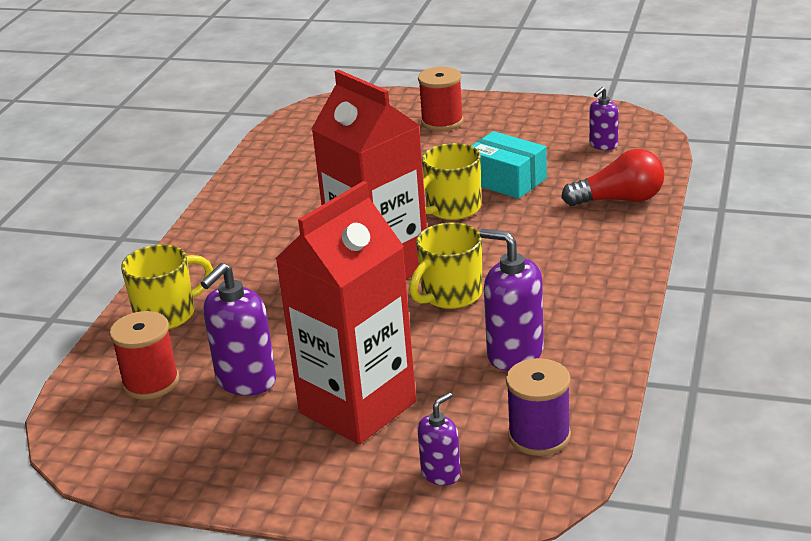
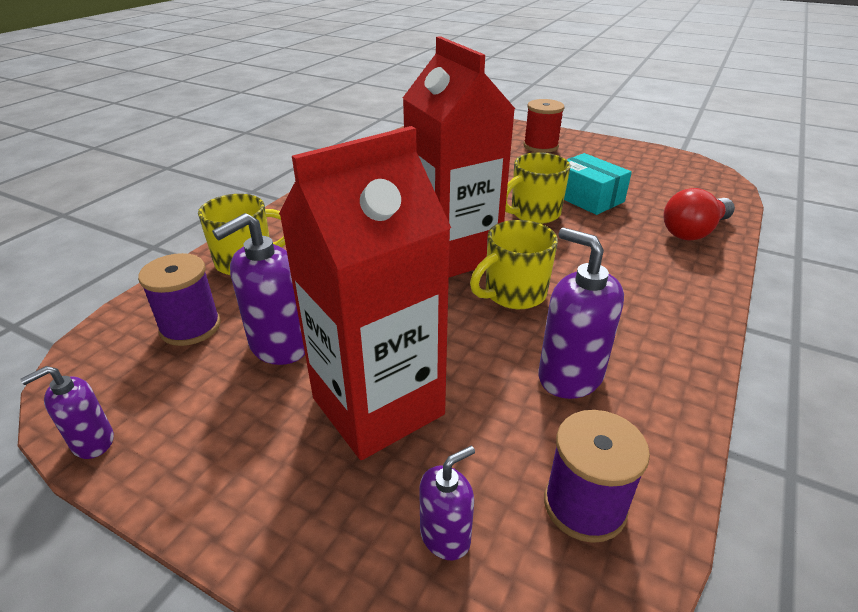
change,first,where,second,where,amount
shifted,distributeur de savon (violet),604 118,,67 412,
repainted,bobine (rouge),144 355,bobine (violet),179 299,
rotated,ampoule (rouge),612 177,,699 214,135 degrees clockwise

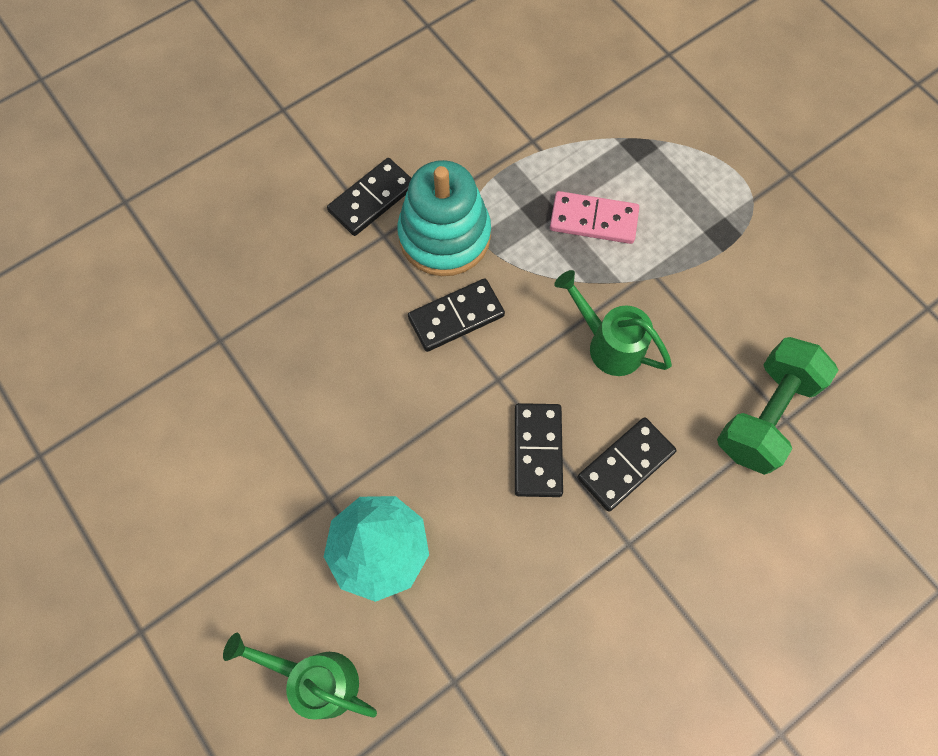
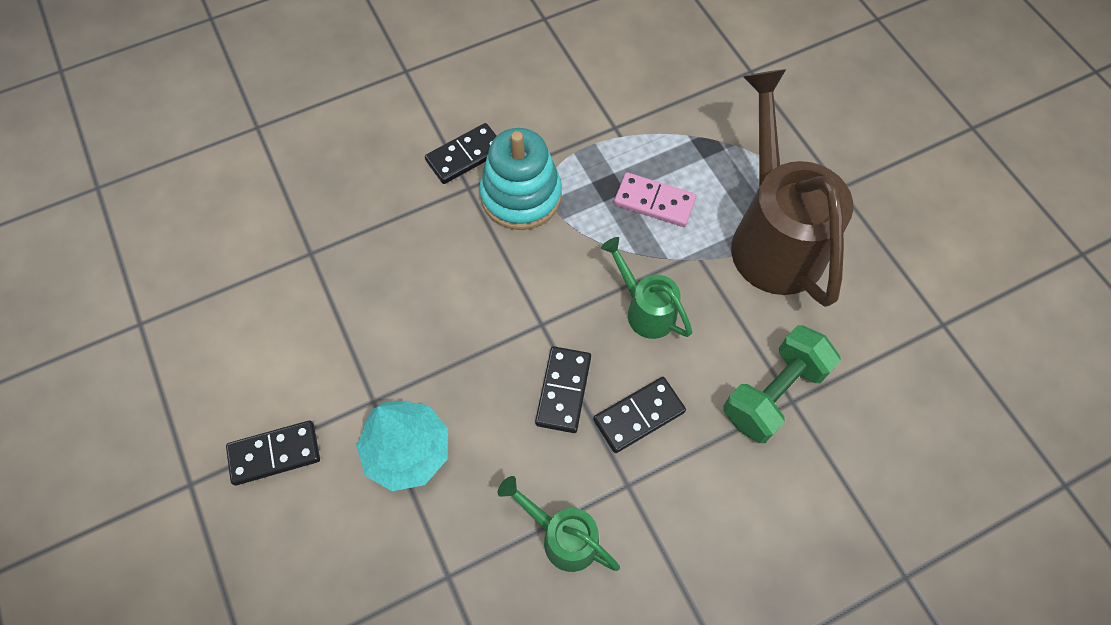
change,first,where,second,where,amount
shifted,domino (noir),456 315,,273 453,
shifted,arrosoir (vert),300 676,,559 524,
new,,,arrosoir (marron),792 188,

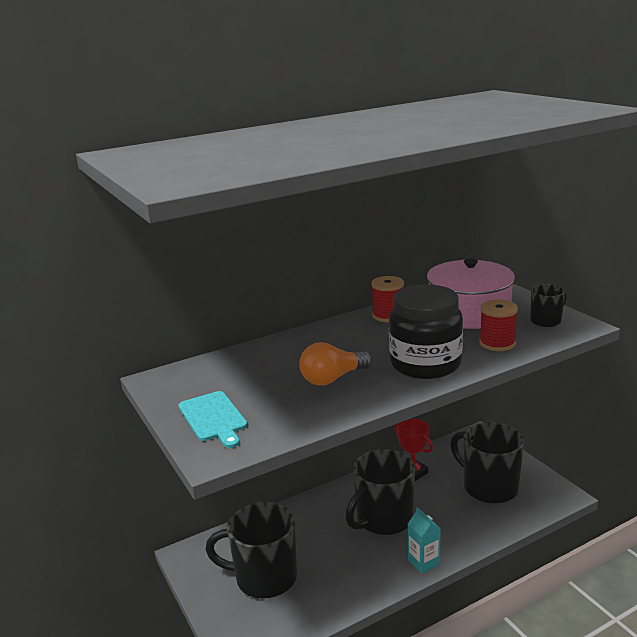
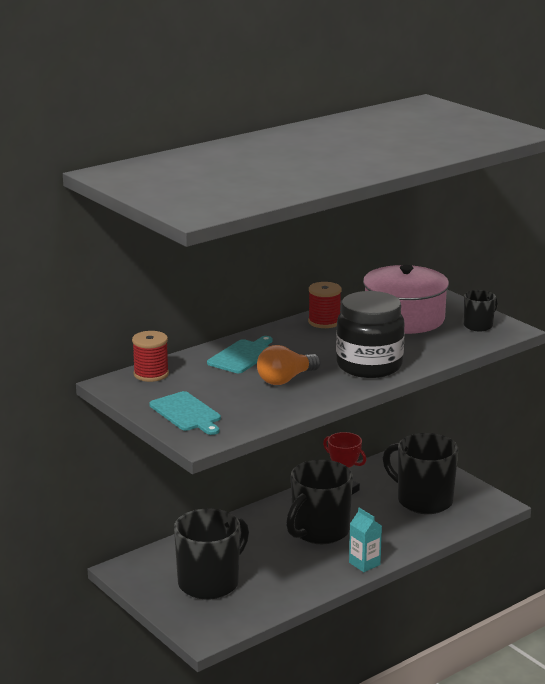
change,first,where,second,where,amount
shifted,bobine (rouge),498 325,,150 356,
rotated,tasse (noir),251 550,,211 554,135 degrees clockwise
new,,,planche à découper (turquoise),240 354,

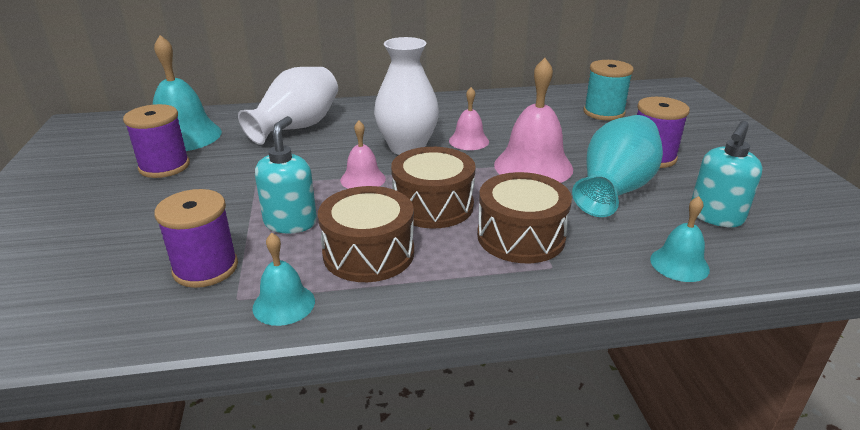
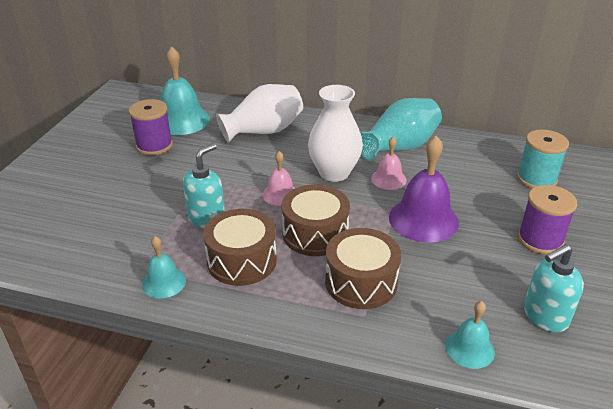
change,first,where,second,where,amount
shifted,vase (turquoise),617 166,,401 129,
repainted,cloche (rose),533 120,cloche (violet),424 189,
gone,bobine (violet),196 238,,,

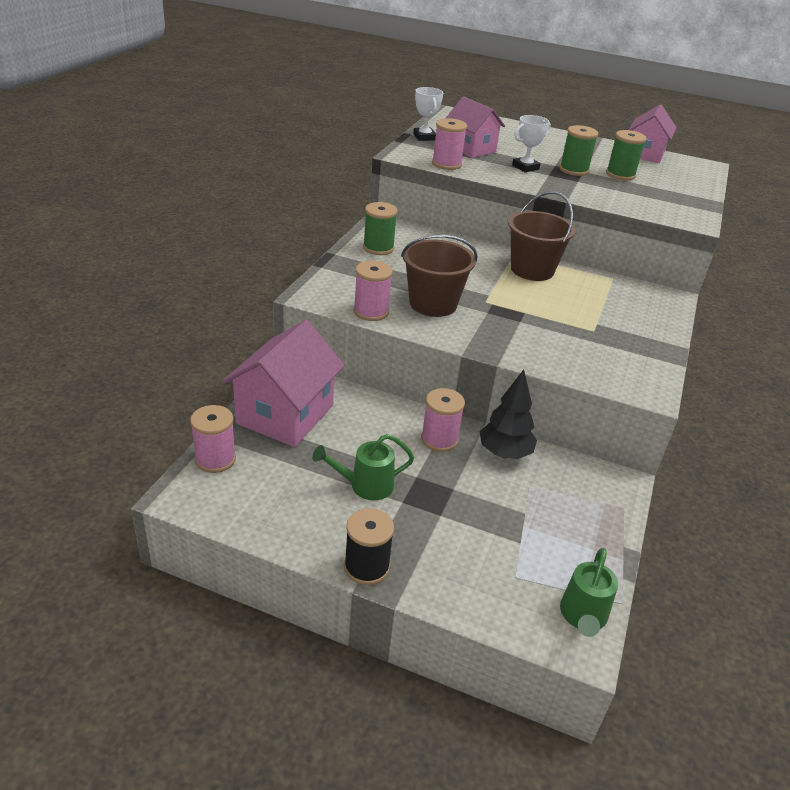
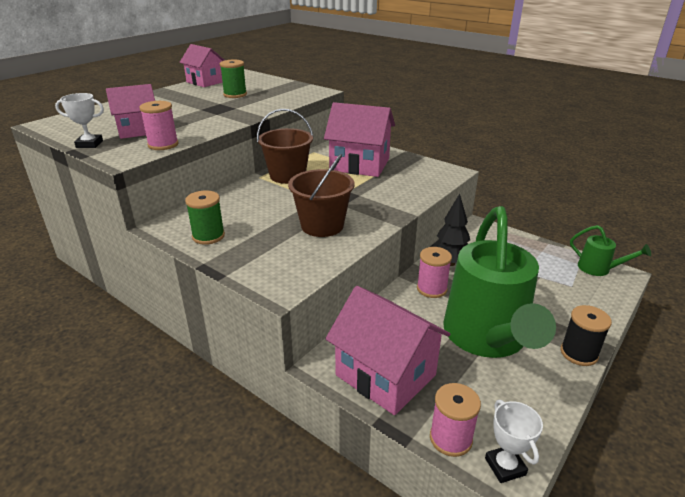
change,first,where,second,where,amount
new,,,maison (rose),359 139,
scaled,arrosoir (vert),363 467,,500 282,x2.34
shifted,trophée (blanc),531 143,,514 441,
gone,bobine (rose),373 290,,,
gone,bobine (vert),579 150,,,

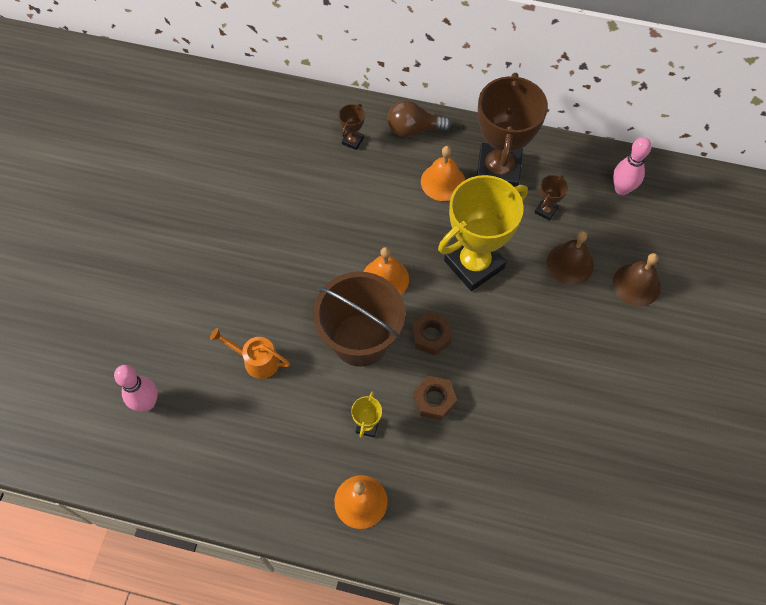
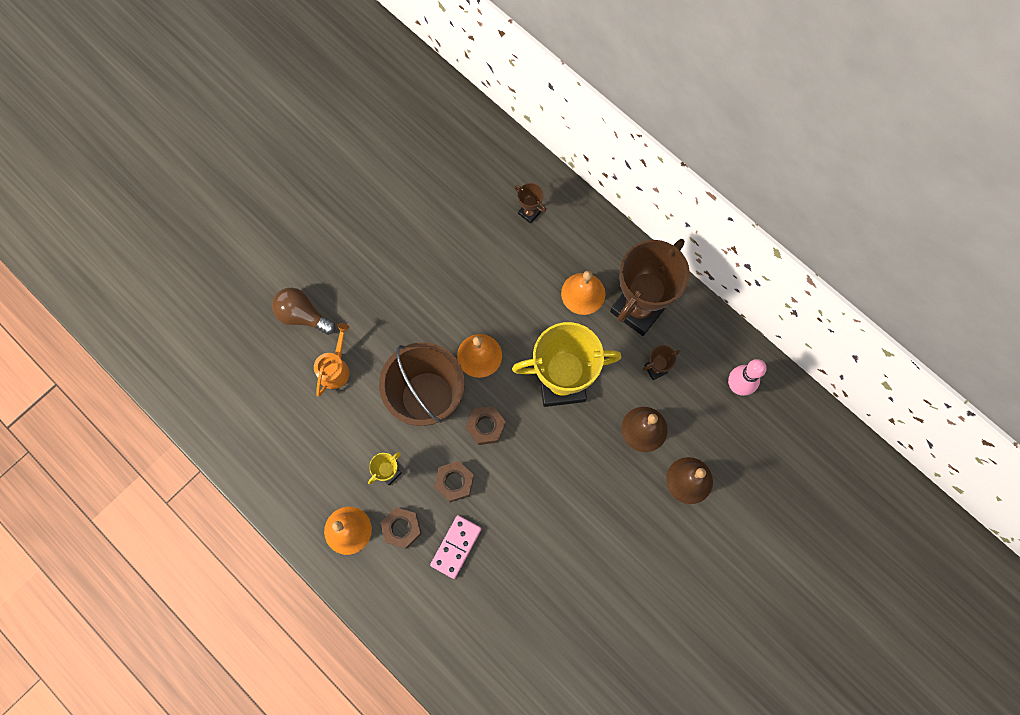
change,first,where,second,where,amount
shifted,ampoule (marron),419 118,,303 311,
rotated,arrosoir (orange),250 353,,332 359,60 degrees clockwise
new,,,écrou (marron),401 528,
new,,,domino (rose),455 547,
rotated,trophée (marron),352 127,,530 203,75 degrees clockwise
gone,quille (rose),136 388,,,

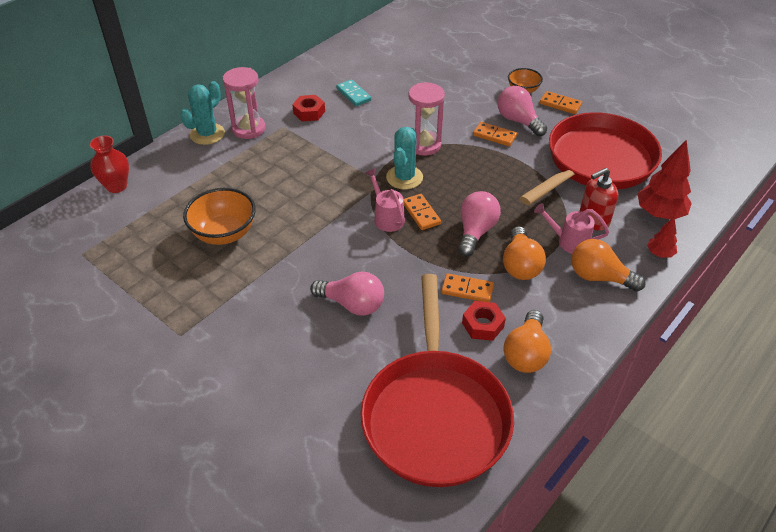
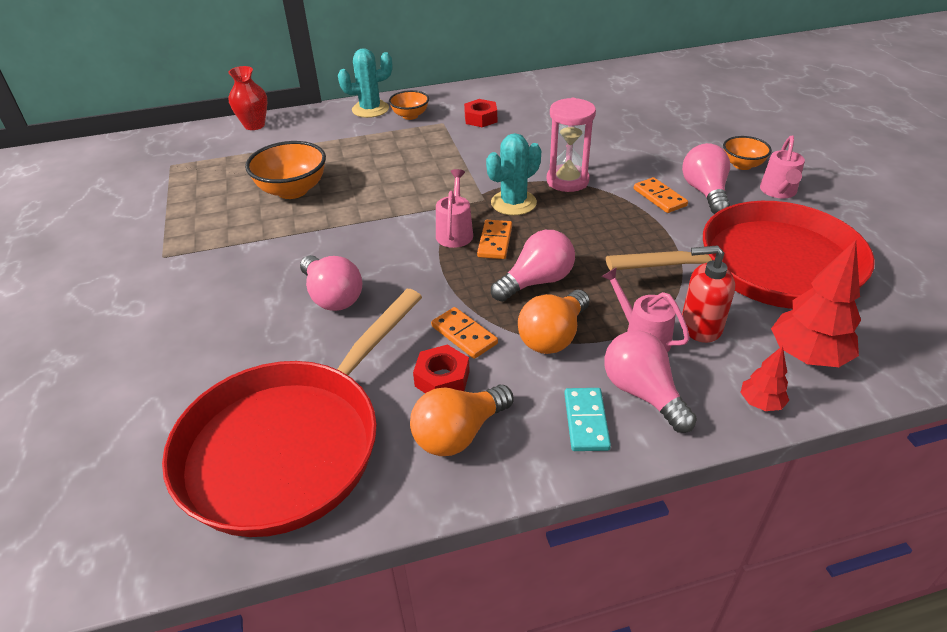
change,first,where,second,where,amount
swapped,sablier (rose),244 103,bol (orange),409 105,
shifted,domino (turquoise),353 92,,587 419,
repainted,ampoule (orange),608 265,ampoule (rose),650 382,
swapped,domino (orange),561 102,arrosoir (rose),782 167,

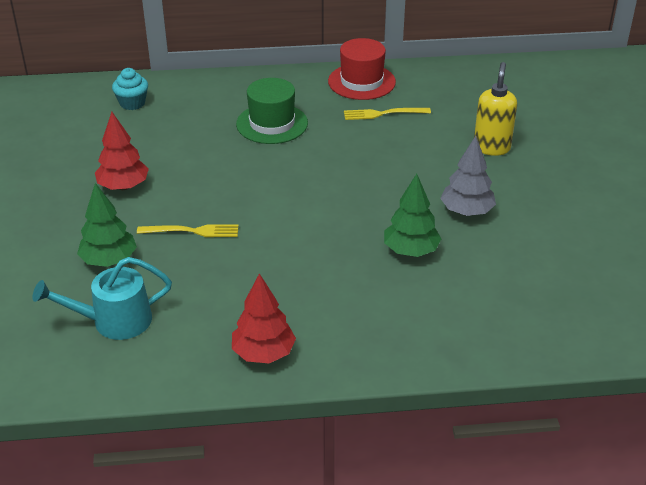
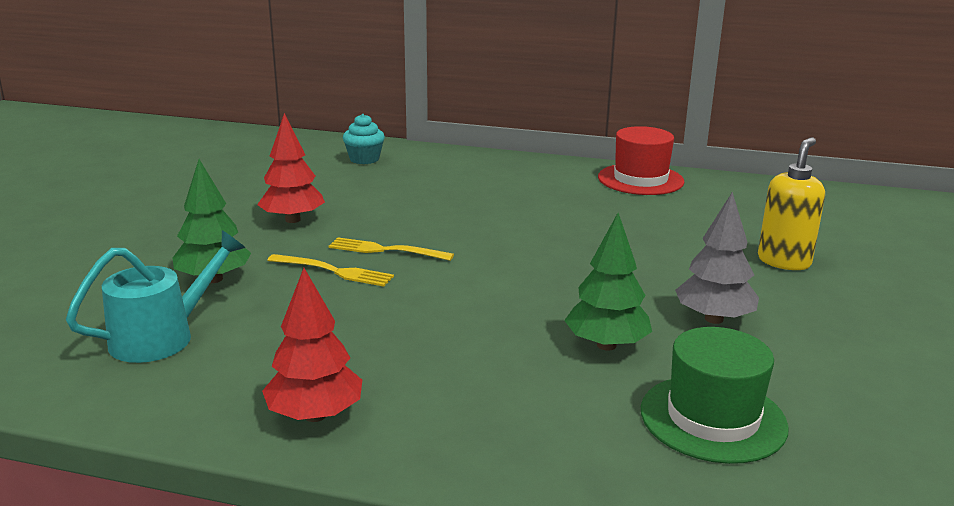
change,first,where,second,where,amount
rotated,arrosoir (turquoise),102 298,,156 296,135 degrees clockwise
shifted,fourchette (jaune),387 114,,391 249,
shifted,chapeau (vert),272 111,,715 395,

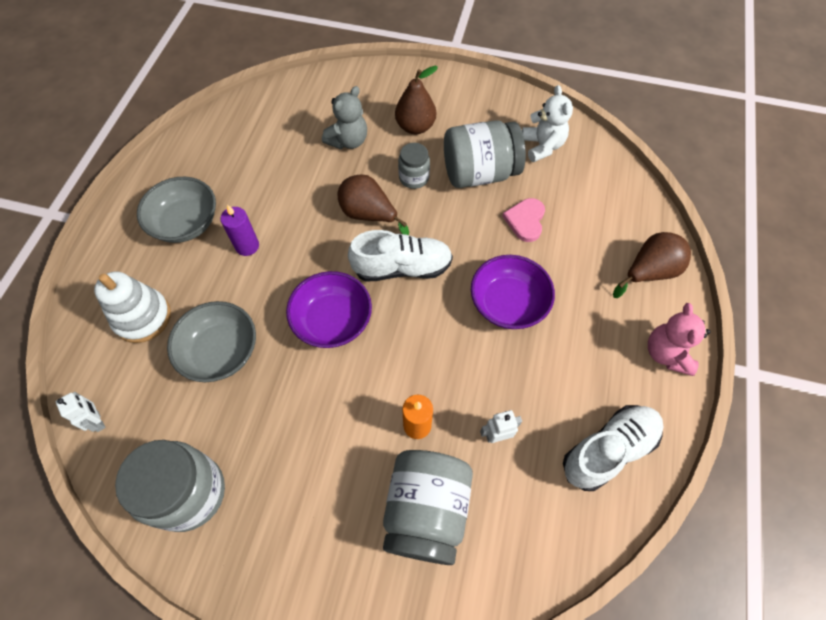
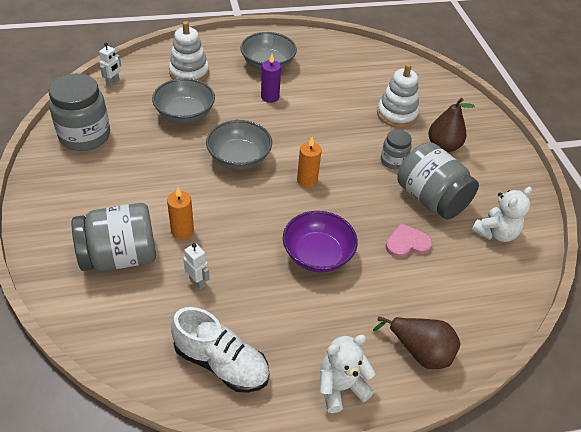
change,first,where,second,where,amount
repainted,bol (violet),329 309,bol (gris),239 145,
swapped,chaussure (blanc),400 256,bougie (orange),309 162,
repainted,ours en peluche (rose),679 339,ours en peluche (blanc),348 374,
swapped,ours en peluche (gris),344 117,jouet à empiler (blanc),398 96,
gone,poire (marron),373 204,,,

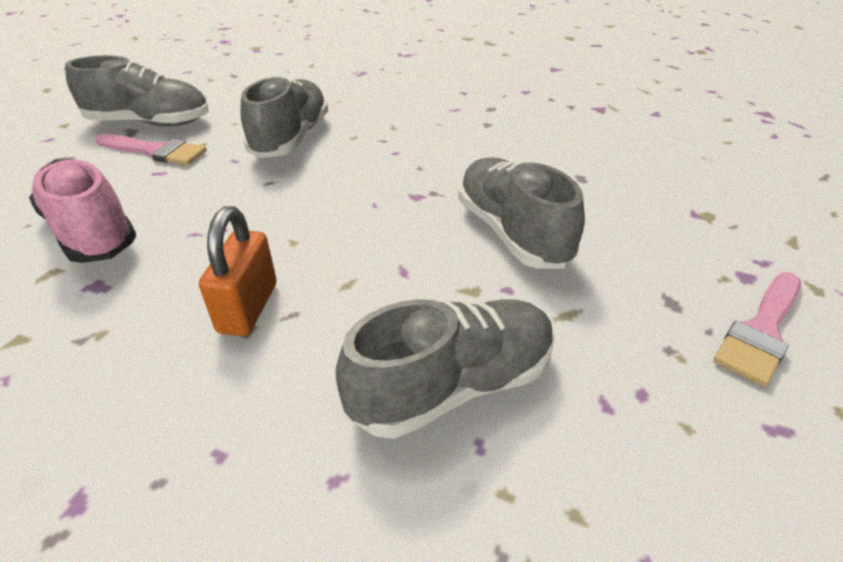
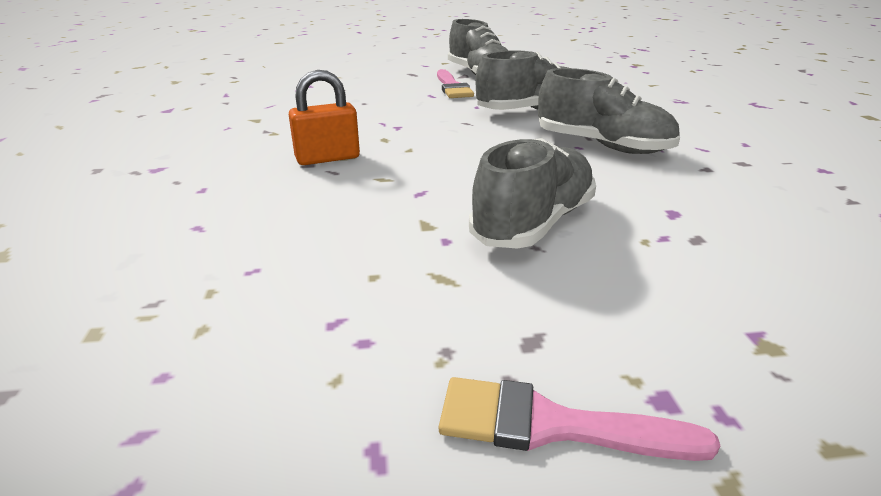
change,first,where,second,where,amount
shifted,chaussure (gris),445 369,,609 111,
gone,chaussure (rose),82 211,,,

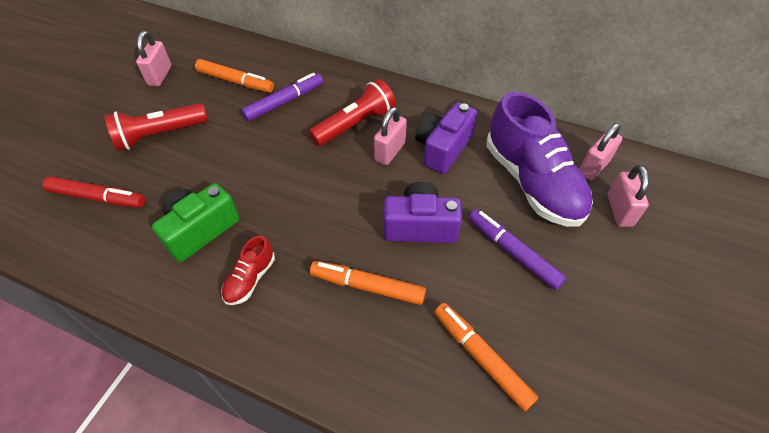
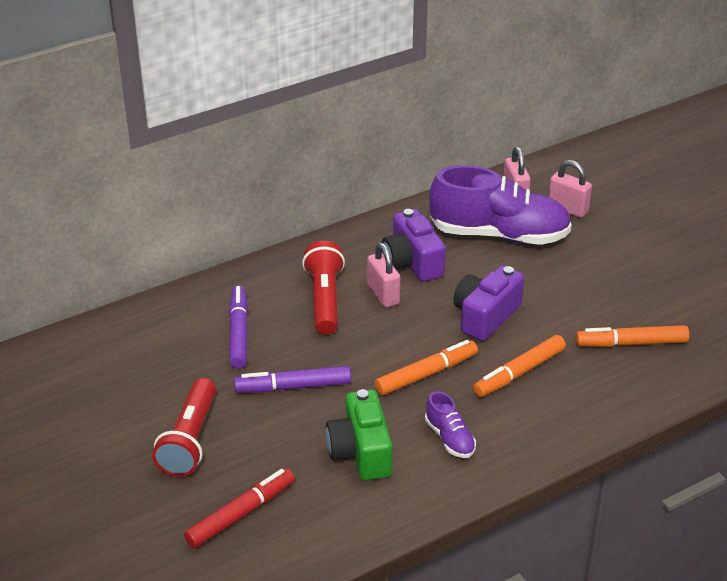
change,first,where,second,where,amount
shifted,feutre (violet),518 249,,292 379,
shifted,feutre (orange),234 76,,426 367,
repainted,chaussure (rouge),248 270,chaussure (violet),450 424,
gone,cadenas (rose),154 58,,,

